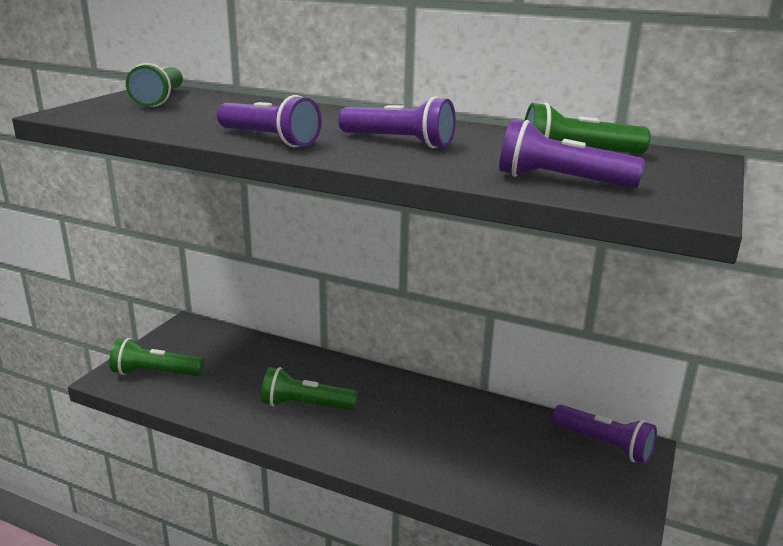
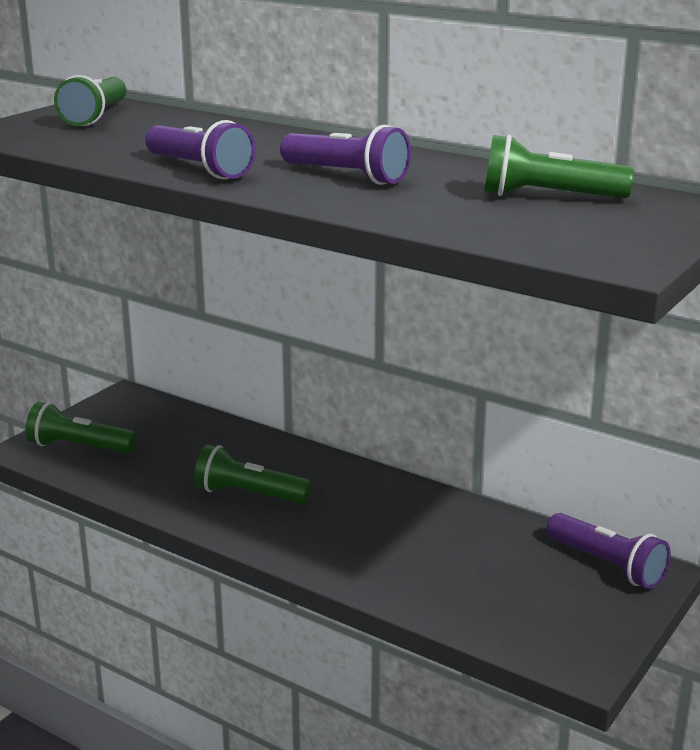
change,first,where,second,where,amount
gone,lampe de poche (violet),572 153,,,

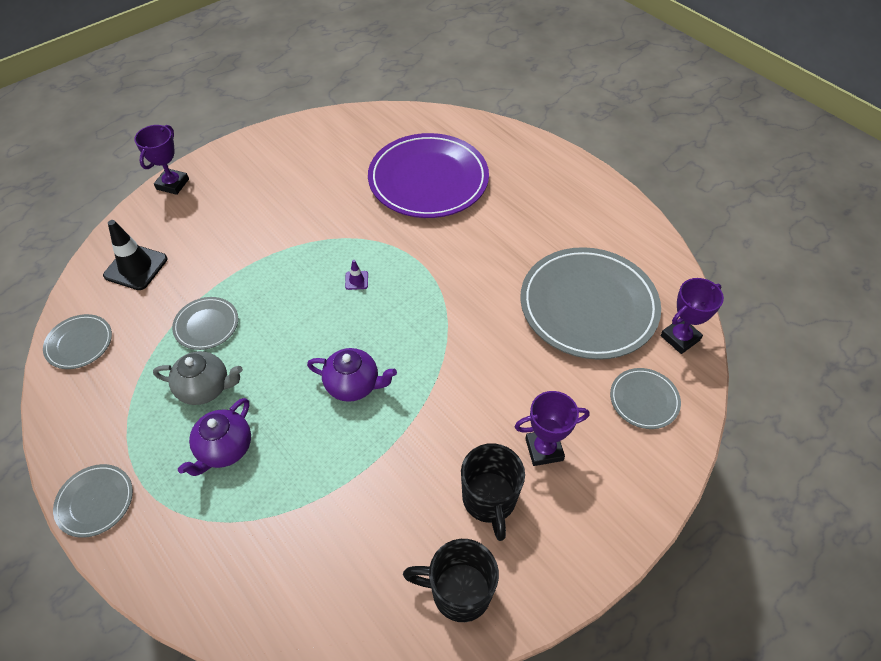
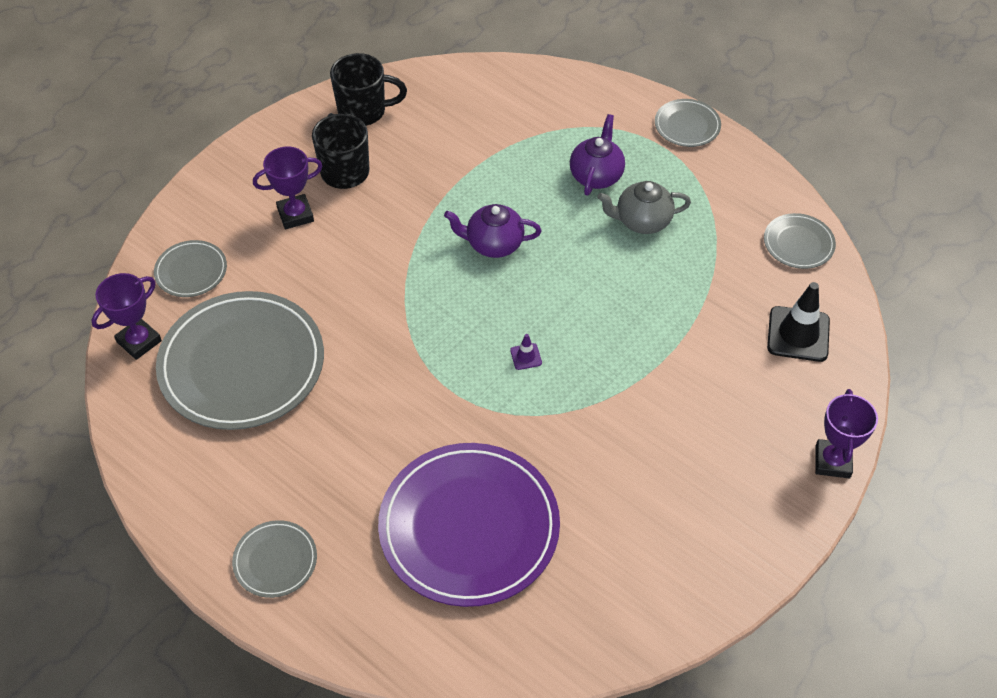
change,first,where,second,where,amount
shifted,assiette (gris),205 323,,274 559,

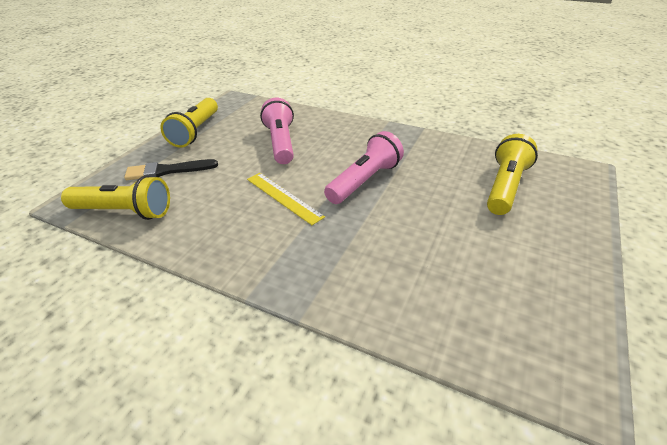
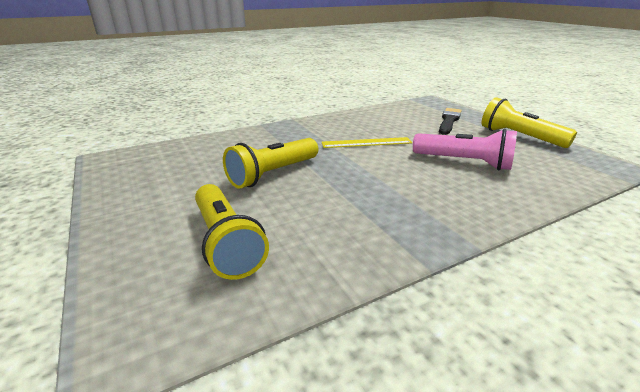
change,first,where,second,where,amount
shifted,lampe de poche (jaune),115 198,,270 163,
gone,lampe de poche (rose),364 167,,,

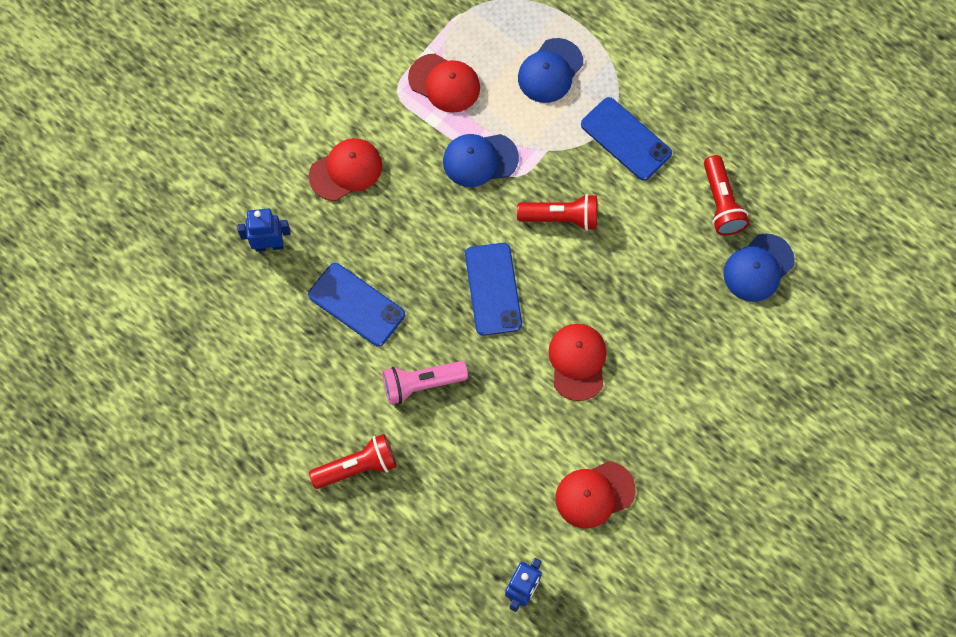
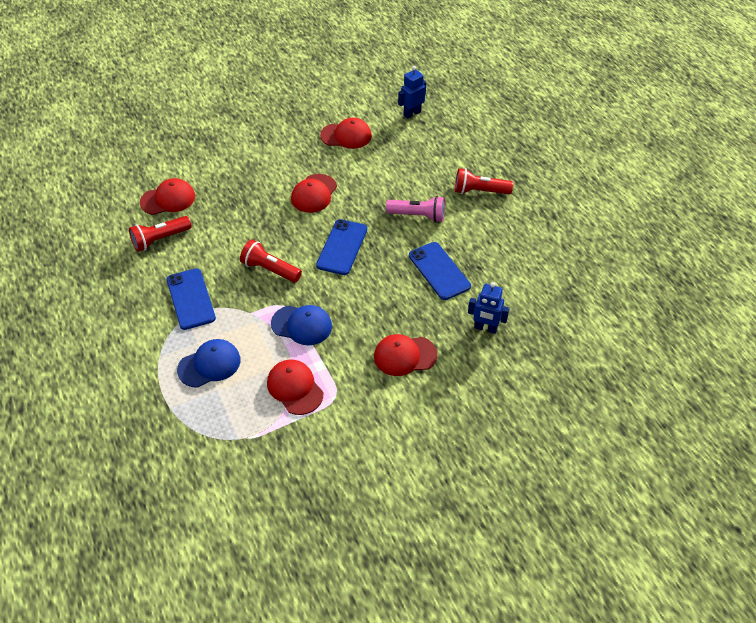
change,first,where,second,where,amount
rotated,lampe de poche (rouge),726 195,,160 234,135 degrees counterclockwise
repainted,casquette (bleu),759 267,casquette (rouge),167 196,

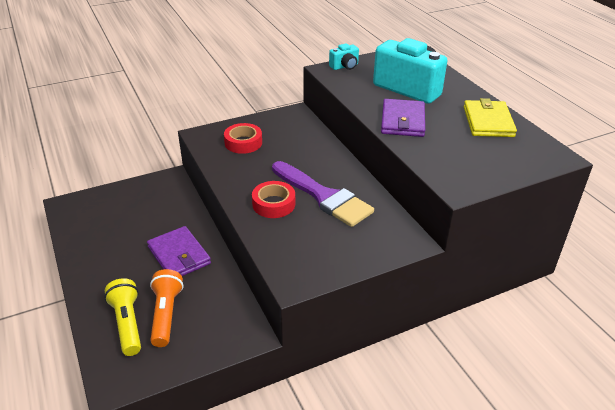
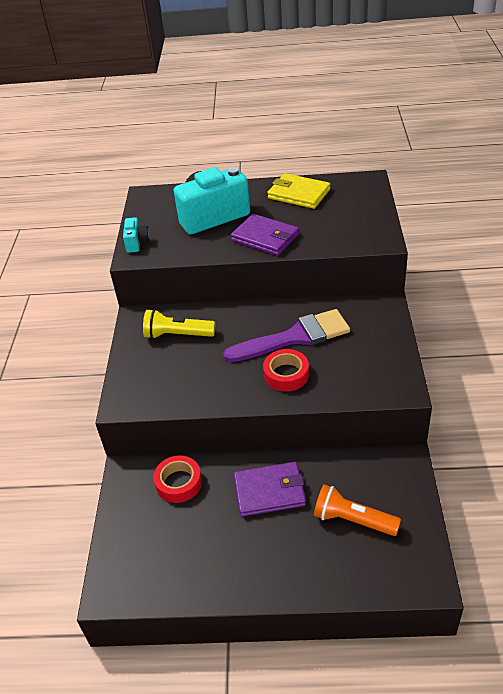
change,first,where,second,where,amount
shifted,lampe de poche (jaune),122 317,,179 324,
shifted,ruban adhésif (rouge),243 138,,177 479,

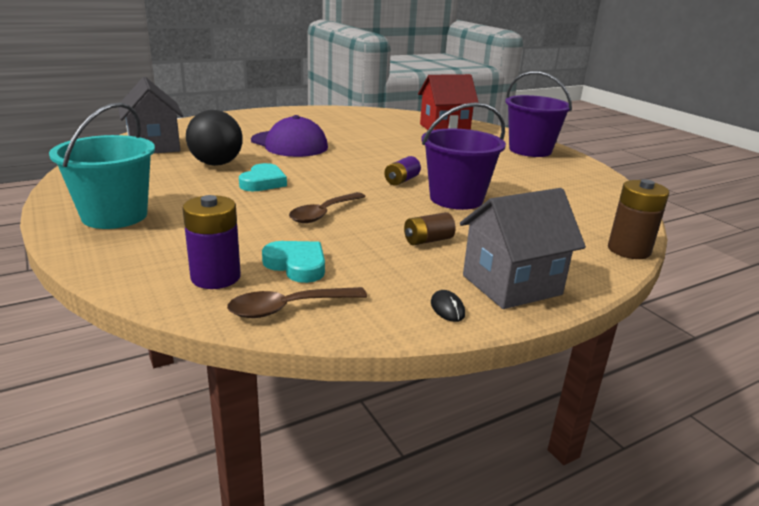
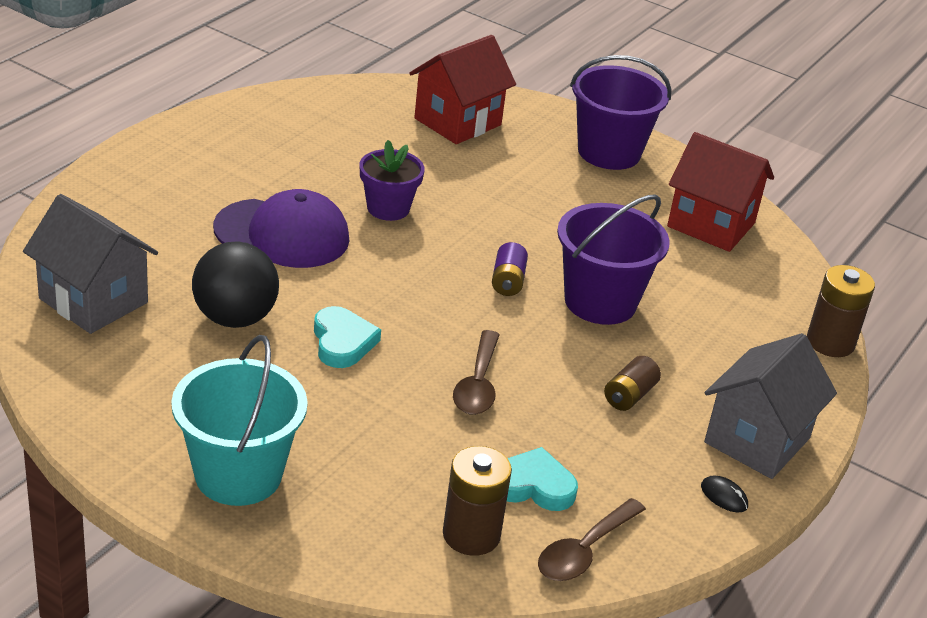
change,first,where,second,where,amount
new,,,pot de fleurs (violet),392 180,
repainted,pile (violet),211 242,pile (marron),477 501,
new,,,maison (rouge),720 192,

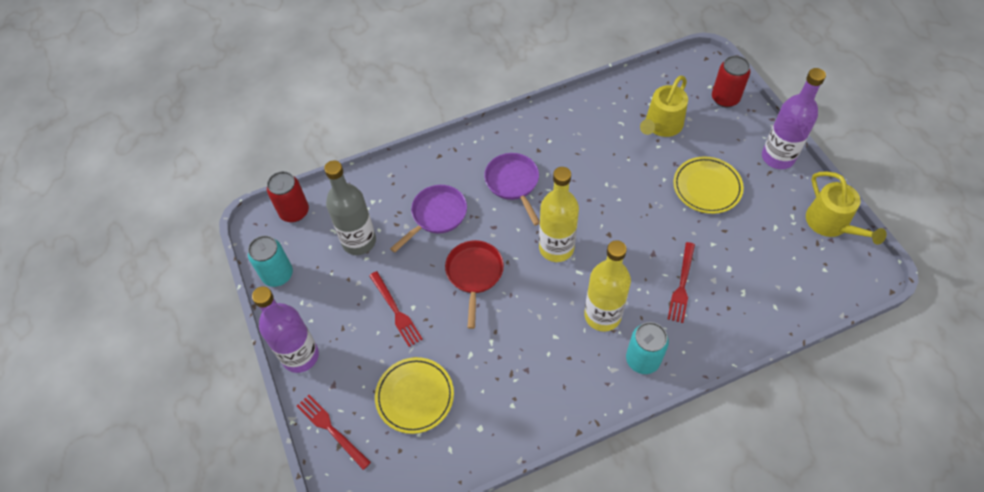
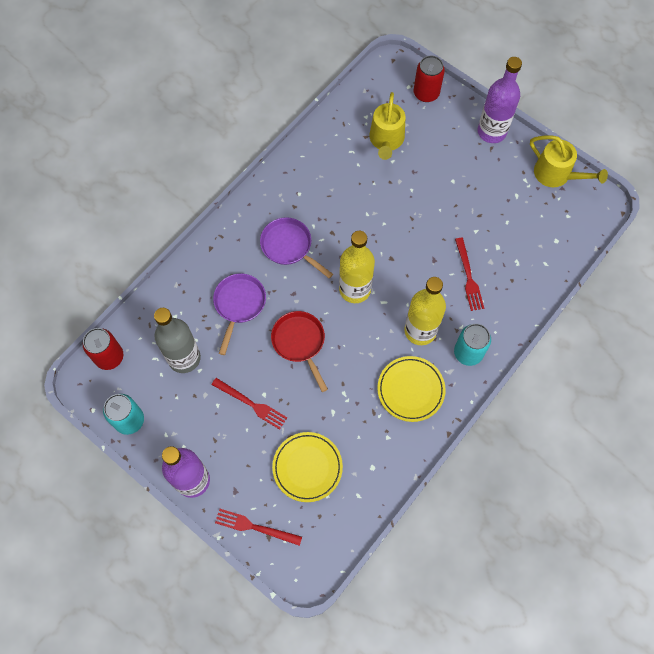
change,first,where,second,where,amount
shifted,assiette (jaune),708 185,,411 389,

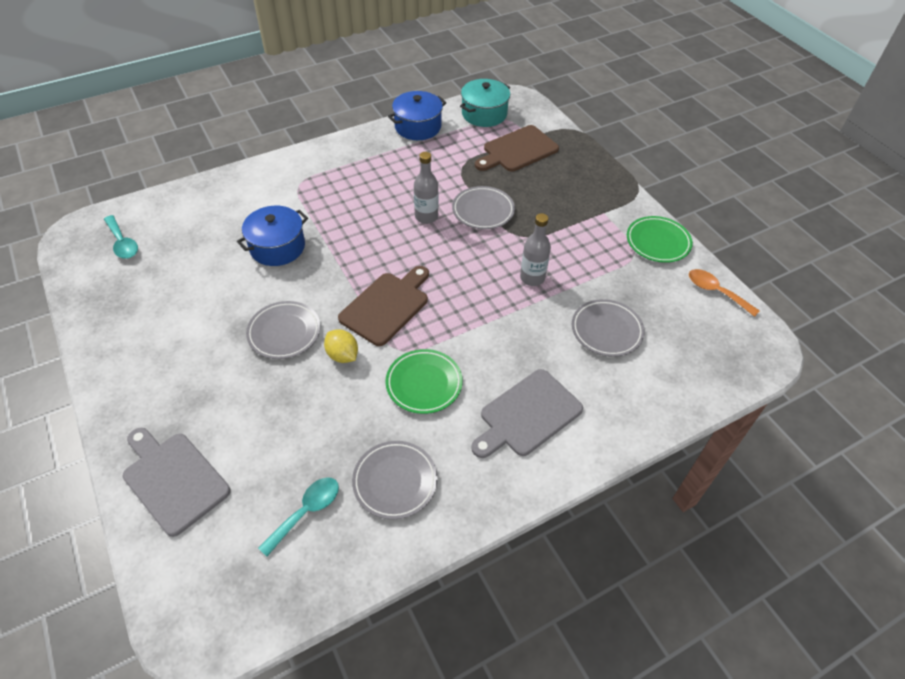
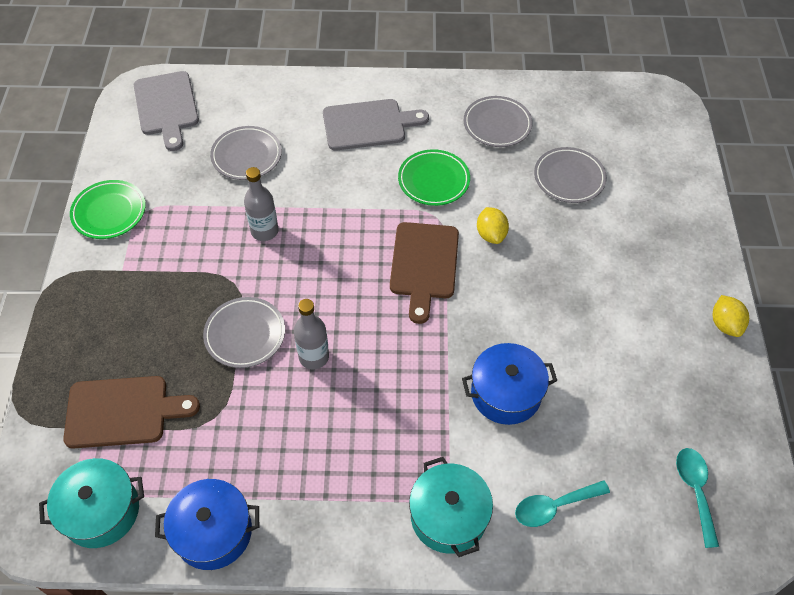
change,first,where,second,where,amount
shifted,planche à découper (gris),176 482,,166 111,
rotated,planche à découper (marron),383 306,,424 273,60 degrees counterclockwise
new,,,marmite (turquoise),451 507,
shifted,cuillère (turquoise),298 517,,562 503,
shifted,assiette (gris),283 330,,570 175,
new,,,citron (jaune),731 316,
gone,cuillère (orange),724 293,,,

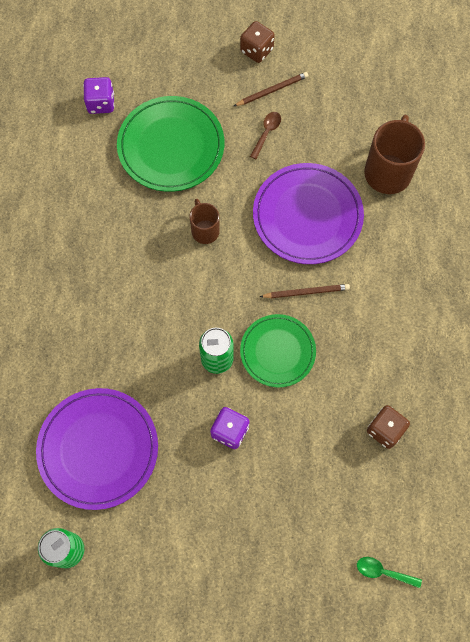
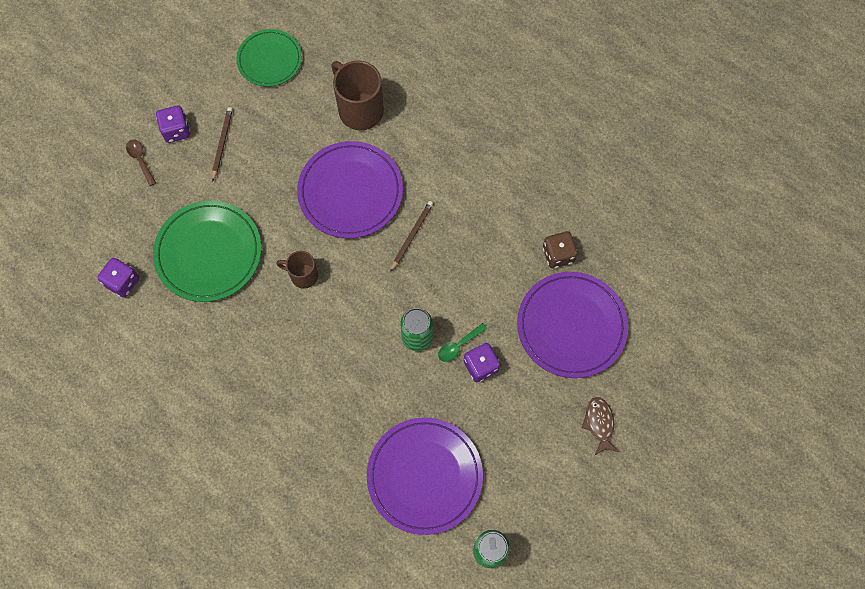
change,first,where,second,where,amount
shifted,cuillère (marron),265 135,,141 162,
repainted,dé (marron),257 42,dé (violet),173 124,
shifted,assiette (vert),278 350,,269 58,
shifted,cuillère (vert),389 572,,462 342,
new,,,assiette (violet),572 325,
new,,,poisson (marron),600 426,

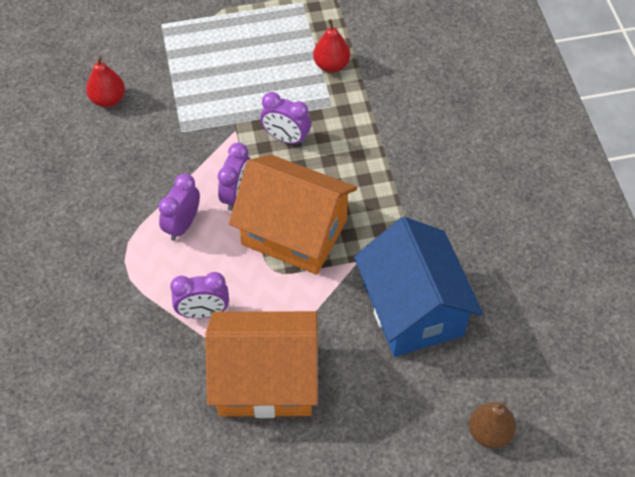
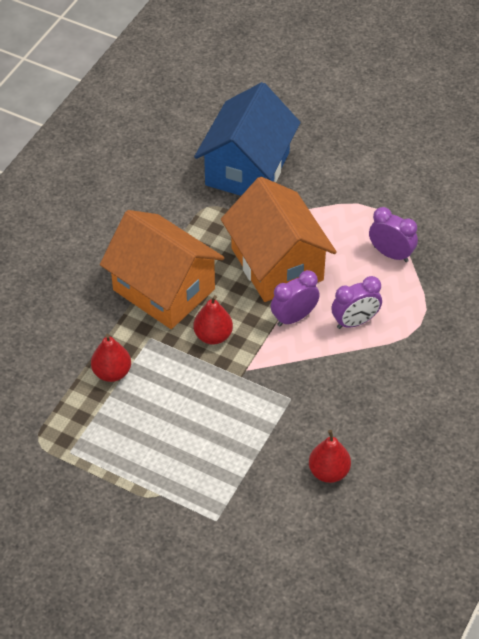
change,first,where,second,where,amount
shifted,maison (orange),261 364,,162 269,
swapped,réveil (violet),285 118,poire (rouge),213 320,
gone,poire (marron),492 425,,,

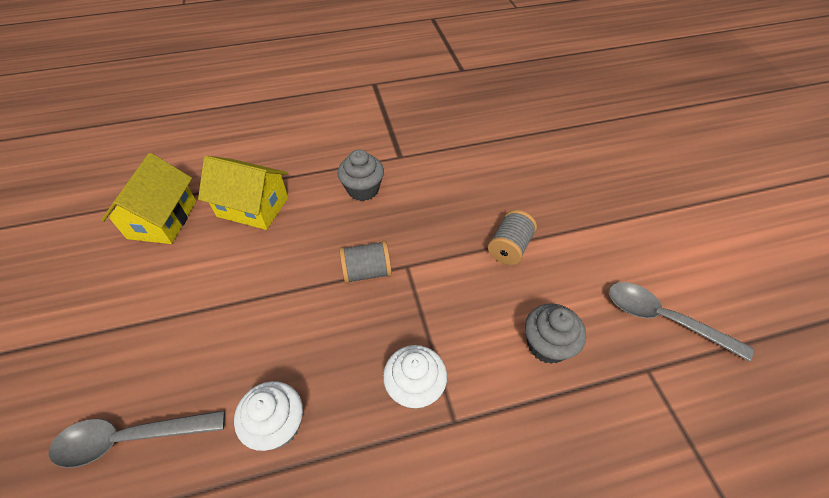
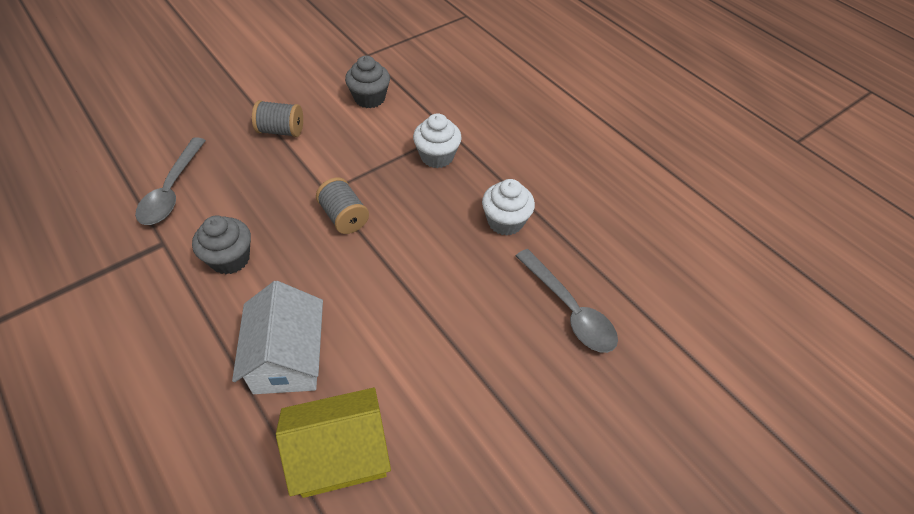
change,first,where,second,where,amount
shifted,cuillère (gris),681 322,,170 181,
repainted,maison (jaune),243 193,maison (blanc),277 337,

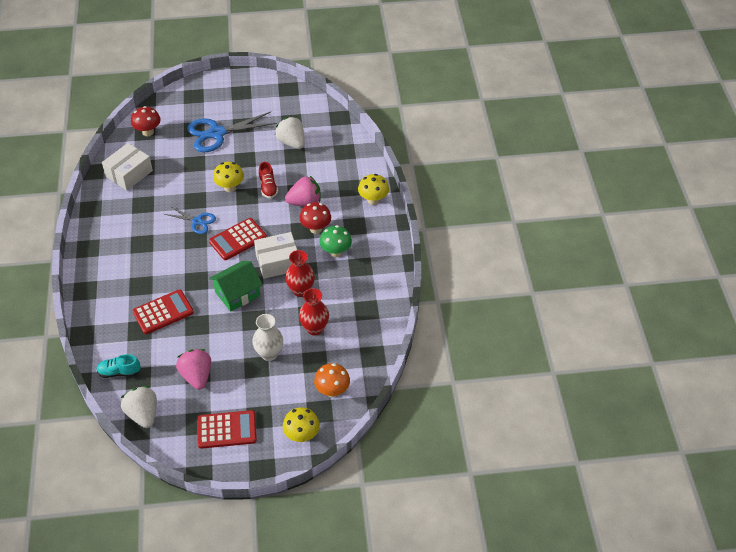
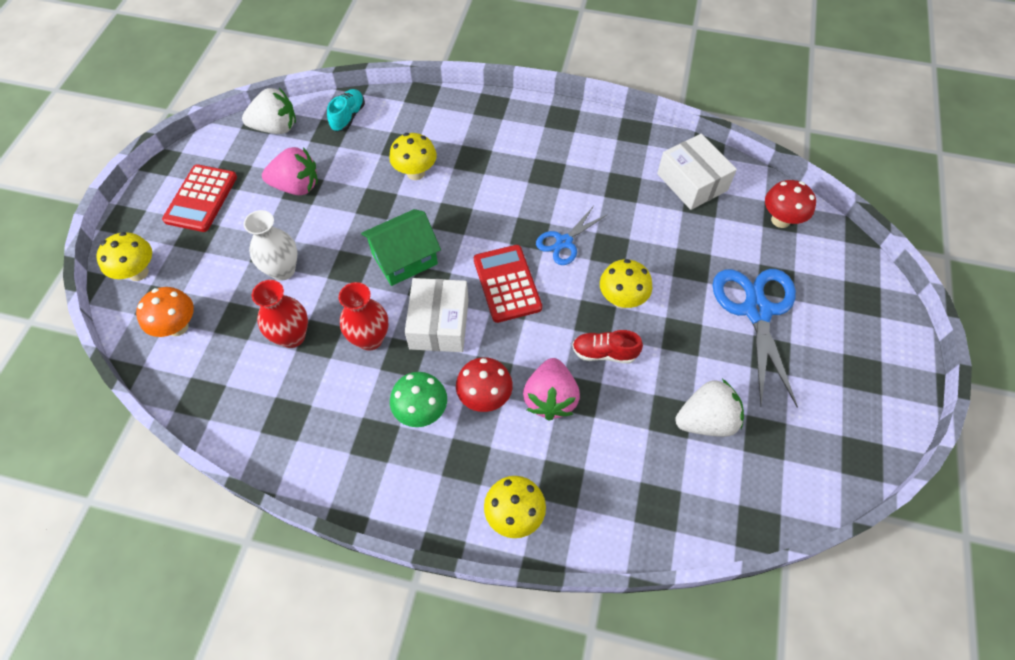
change,first,where,second,where,amount
rotated,maison (vert),236 286,,401 247,75 degrees clockwise
swapped,calculatrice (rouge),163 311,champignon (jaune),413 156,

